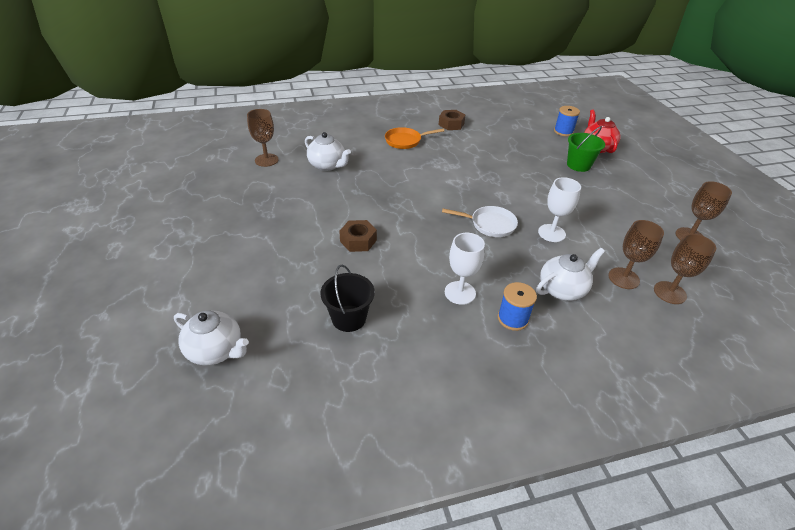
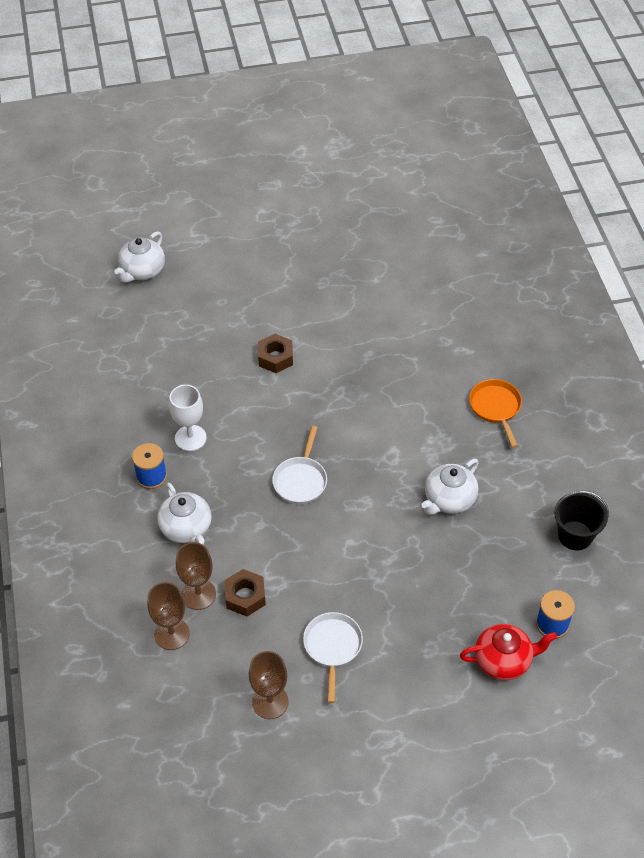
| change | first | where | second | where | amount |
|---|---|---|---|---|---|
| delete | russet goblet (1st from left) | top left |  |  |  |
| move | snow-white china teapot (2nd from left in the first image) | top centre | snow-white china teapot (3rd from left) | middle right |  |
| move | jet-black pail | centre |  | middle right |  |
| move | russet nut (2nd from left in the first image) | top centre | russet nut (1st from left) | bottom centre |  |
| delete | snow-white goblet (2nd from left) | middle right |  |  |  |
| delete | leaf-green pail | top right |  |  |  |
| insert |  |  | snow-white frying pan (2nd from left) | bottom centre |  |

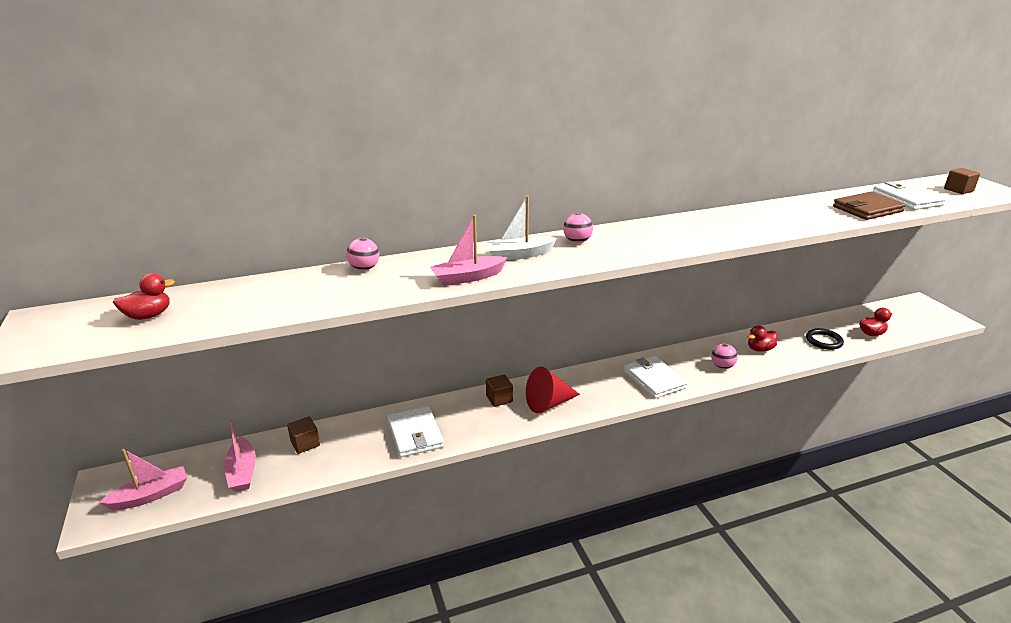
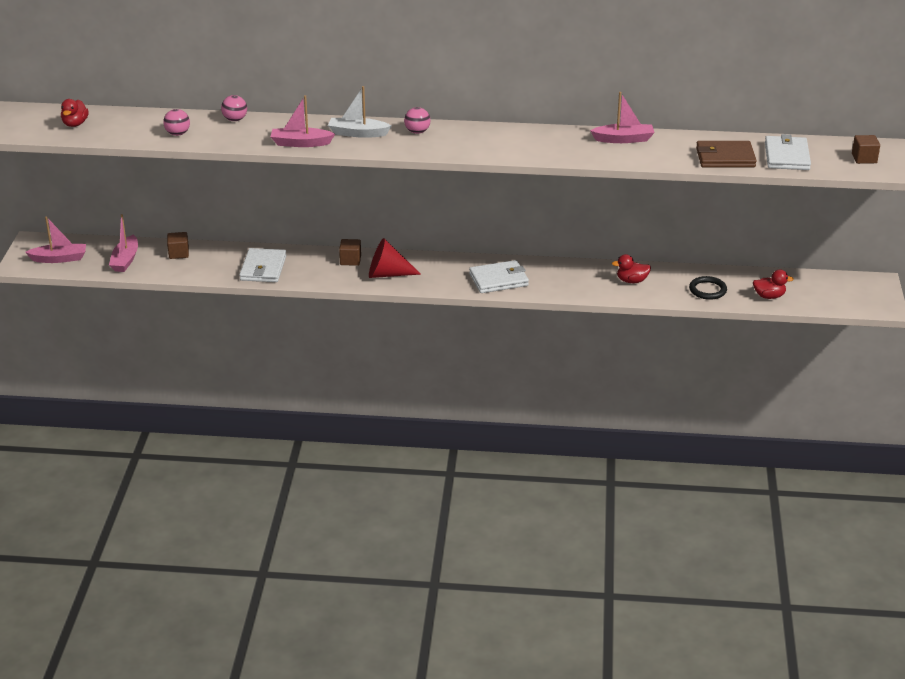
| change | first | where | second | where | amount |
|---|---|---|---|---|---|
| rotate | crimson duck (1st from left) | middle left |  | top left | 105 degrees clockwise |
| rotate | snow-white wallet (2nd from left) | centre |  | centre | 75 degrees clockwise |
| move | pink sphere (3rd from left in the first image) | middle right | pink sphere (1st from left) | top left |  |
| insert |  |  | pink boat (4th from left) | top right |  |

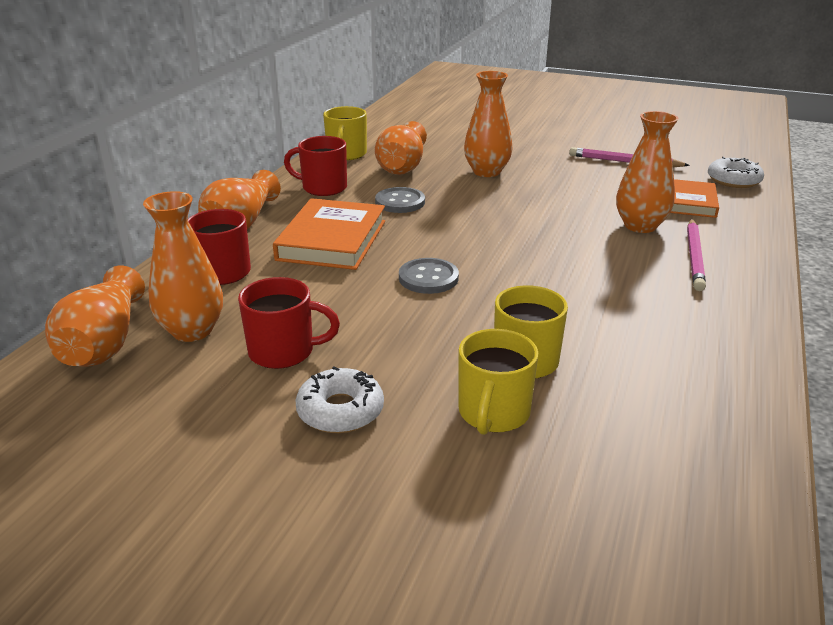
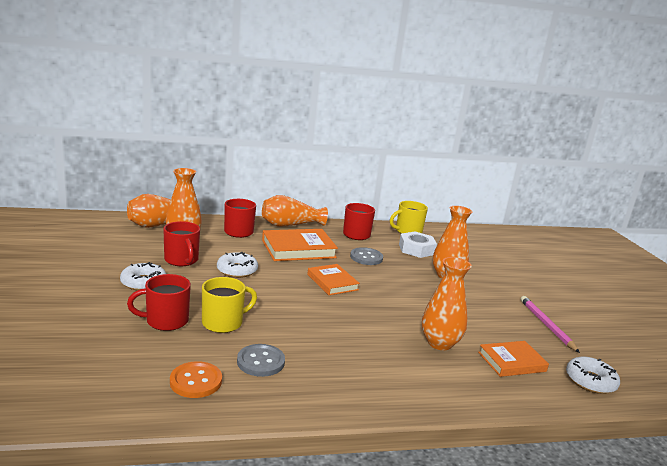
| change | first | where | second | where | amount |
|---|---|---|---|---|---|
| replace | orange tall vase (4th from left) | top centre | snow-white nut | centre |  |
| move | grey shirt button (2nd from left in the first image) | centre | grey shirt button (1st from left) | bottom centre |  |
| recolor | yellow tea mug (2nd from left) | centre | crimson tea mug (1st from left) | middle left |  |
| delete | pink lead pencil (2nd from left) | middle right |  |  |  |
| insert |  |  | orange shirt button | bottom left |  |
| insert |  |  | snow-white donut (2nd from left) | centre |  |
| insert |  |  | orange hardcover (2nd from left) | centre |  |

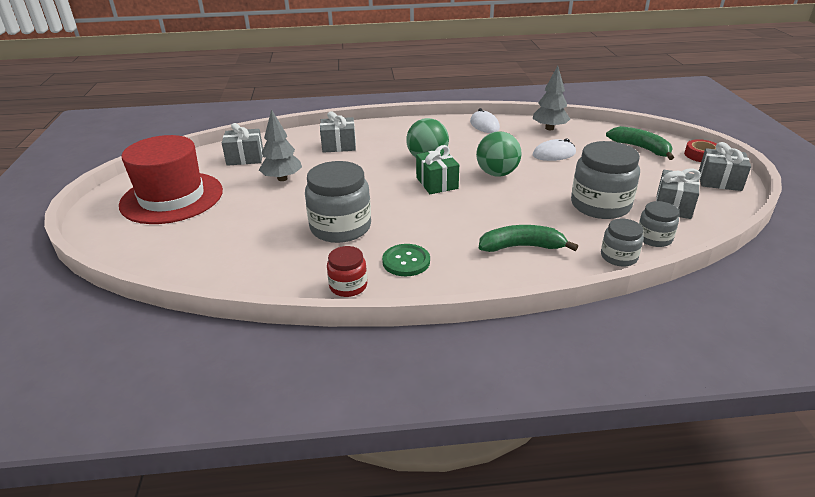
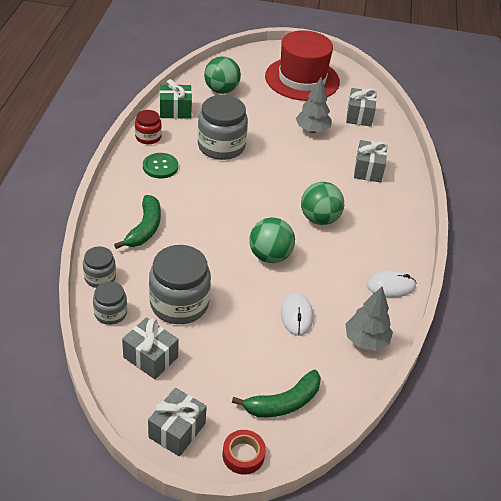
| change | first | where | second | where | amount |
|---|---|---|---|---|---|
| move | leaf-green present | centre |  | top centre |  |
| insert |  |  | leaf-green sphere (1st from left) | top centre |  |

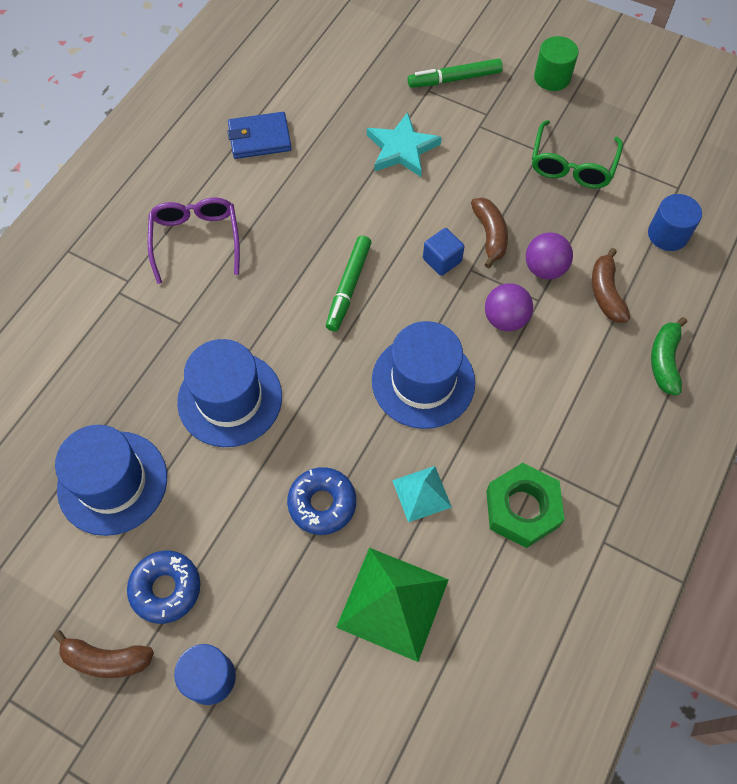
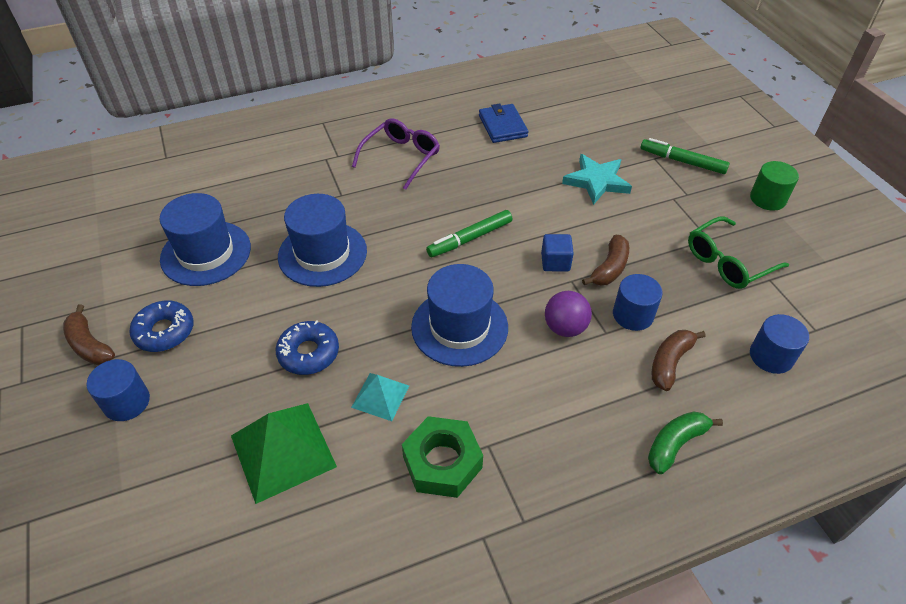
| change | first | where | second | where | amount |
|---|---|---|---|---|---|
| rotate | cobalt wallet | top centre |  | top centre | 45 degrees clockwise |
| replace | violet sphere (2nd from left) | top right | cobalt solid cylinder (2nd from left) | middle right |  |

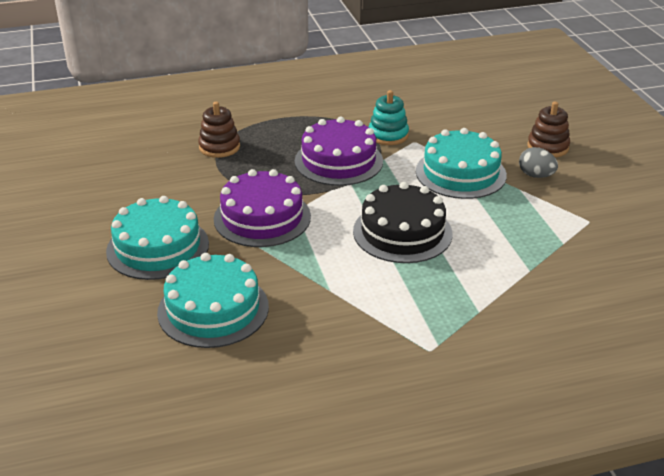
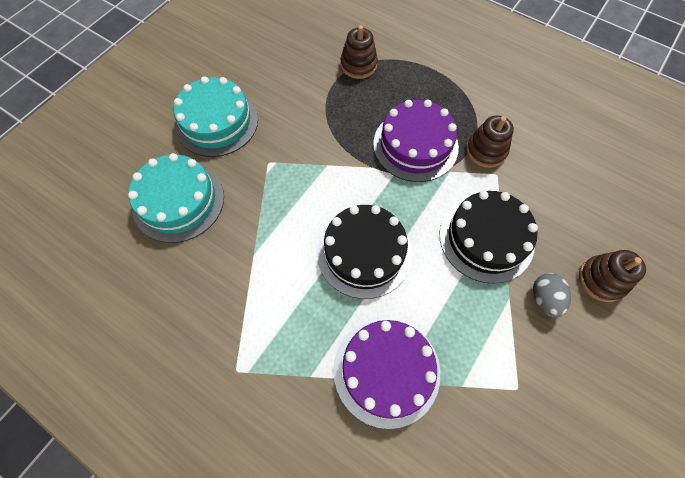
| change | first | where | second | where | amount |
|---|---|---|---|---|---|
| move | violet gateau (1st from left) | centre |  | bottom centre |  |
| recolor | turquoise stacking rings | top centre | russet stacking rings (2nd from left) | top right |  |
| recolor | turquoise gateau (3rd from left) | middle right | jet-black gateau (2nd from left) | middle right |  |

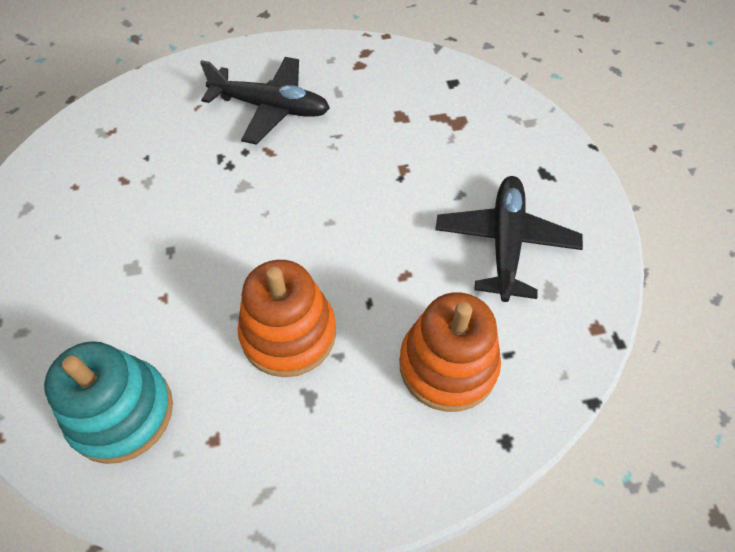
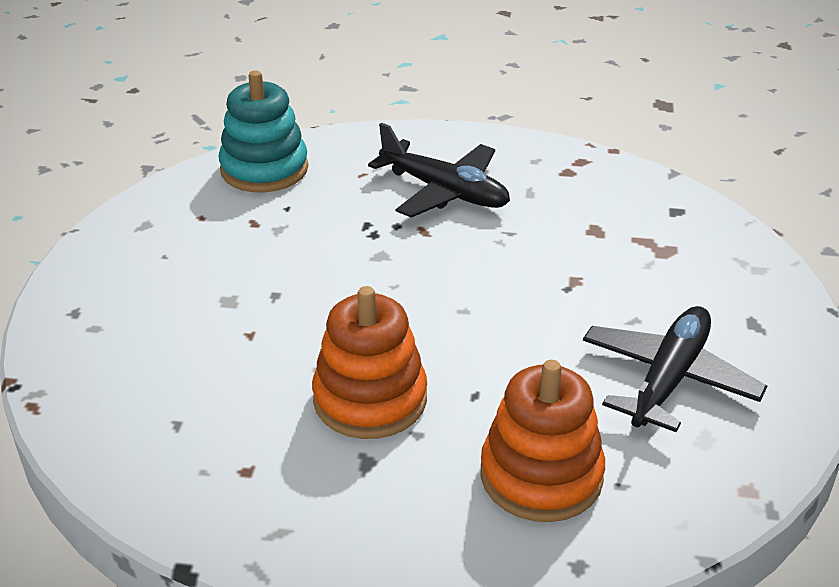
| change | first | where | second | where | amount |
|---|---|---|---|---|---|
| move | turquoise stacking rings | bottom left |  | top left |  |

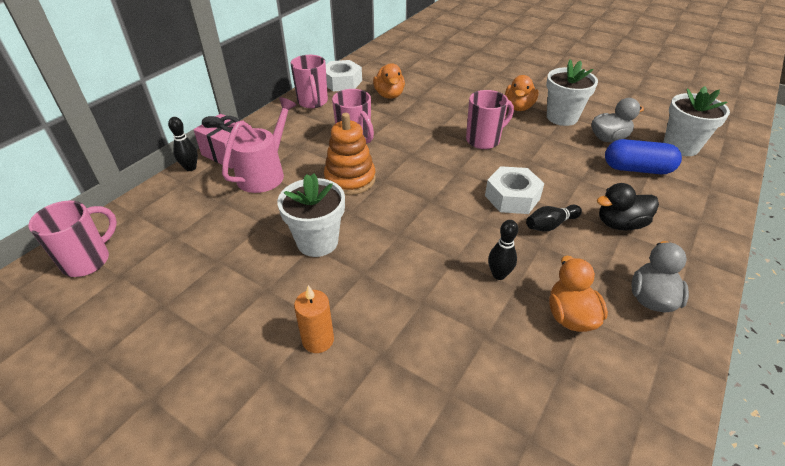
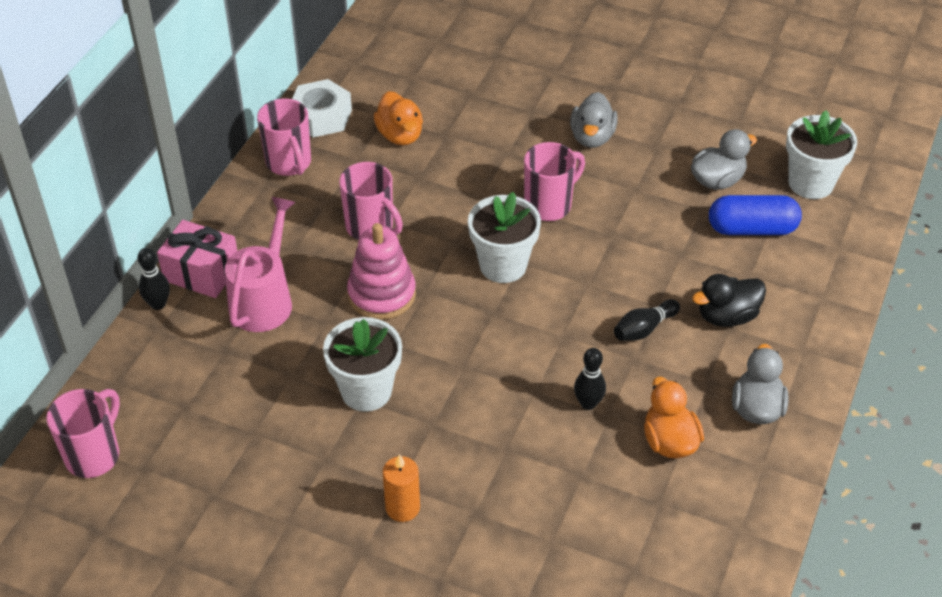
| change | first | where | second | where | amount |
|---|---|---|---|---|---|
| recolor | orange stacking rings | top centre | pink stacking rings | centre |  |
| delete | snow-white nut (2nd from left) | centre |  |  |  |
| recolor | orange duck (2nd from left) | top centre | grey duck (1st from left) | top centre |  |
| move | snow-white plant pot (2nd from left) | top right |  | centre |  |

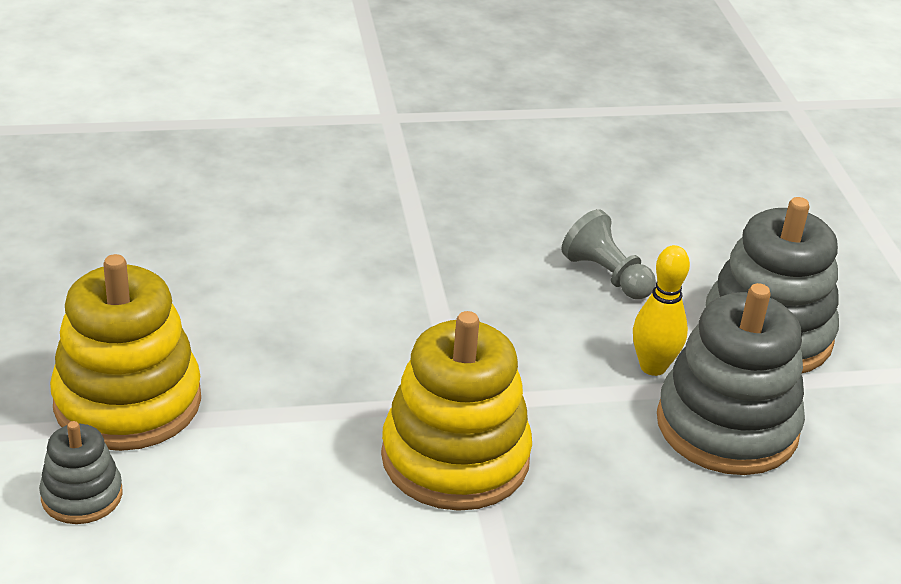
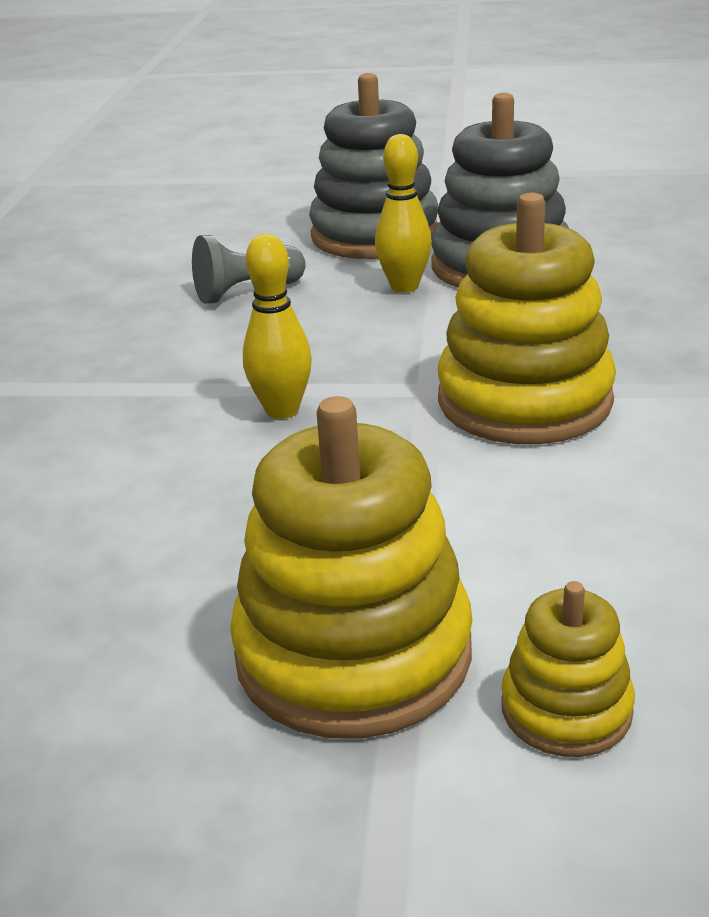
| change | first | where | second | where | amount |
|---|---|---|---|---|---|
| recolor | grey stacking rings (1st from left) | bottom left | yellow stacking rings (3rd from left) | bottom right |  |
| insert |  |  | yellow bowling pin (1st from left) | centre |  |

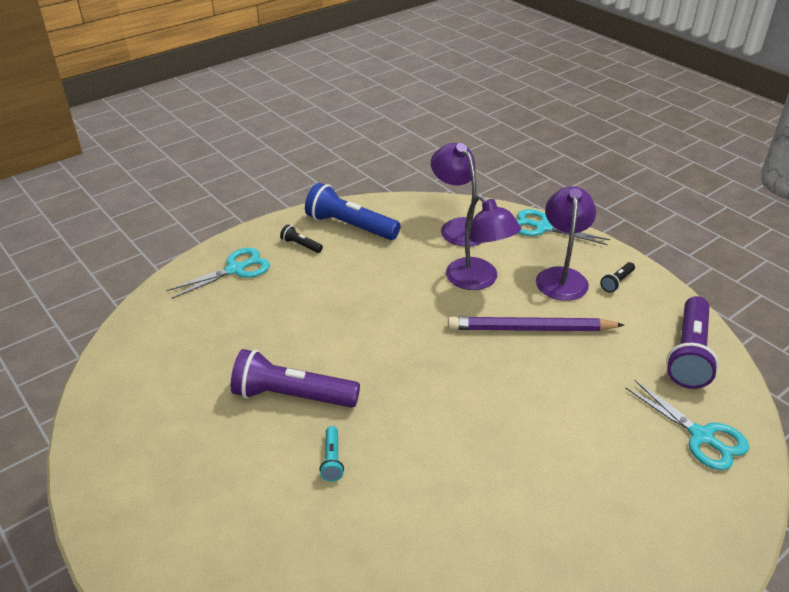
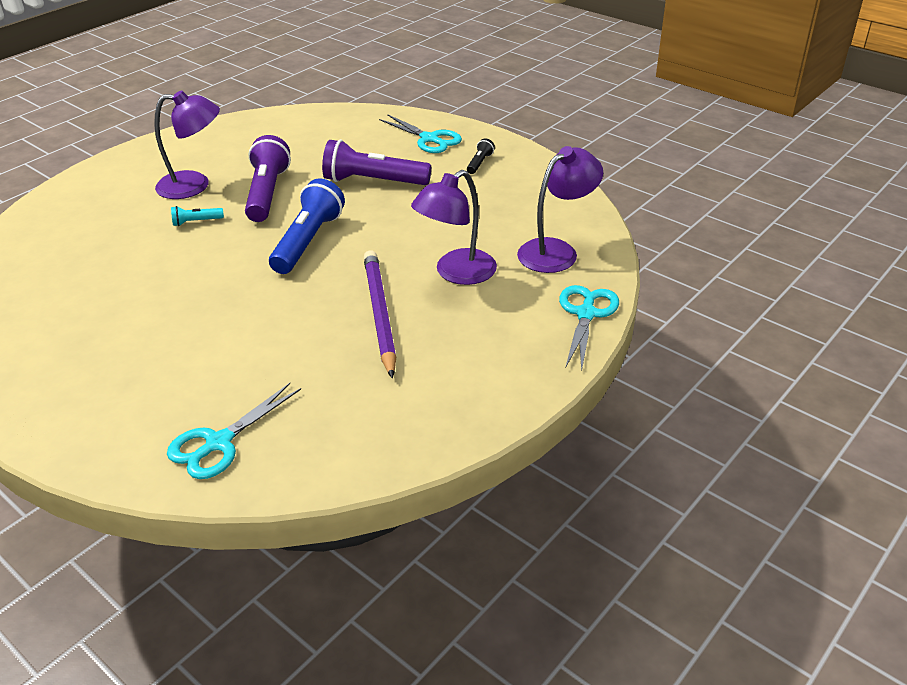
| change | first | where | second | where | amount |
|---|---|---|---|---|---|
| move | cobalt flashlight | centre |  | top centre |  |
| move | violet lamp (3rd from left in the first image) | middle right | violet lamp (1st from left) | top left |  |
| delete | jet-black flashlight (2nd from left) | middle right |  |  |  |
| move | violet flashlight (2nd from left) | middle right |  | top centre |  |

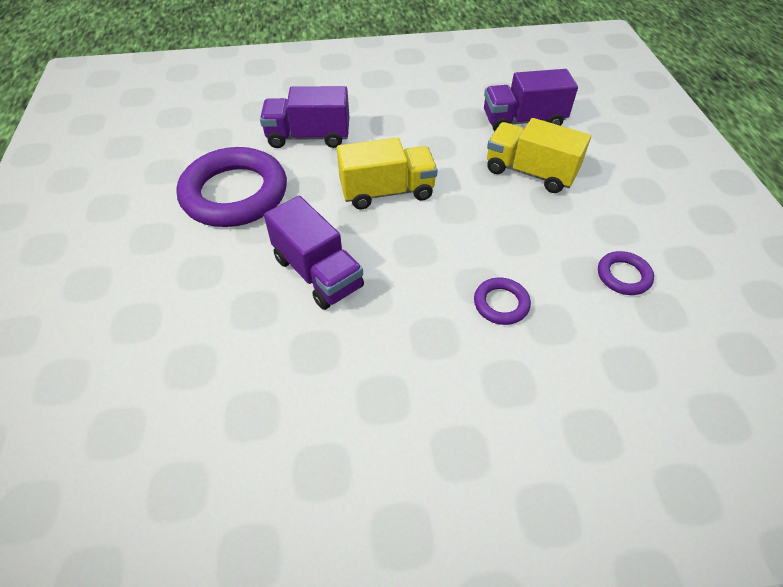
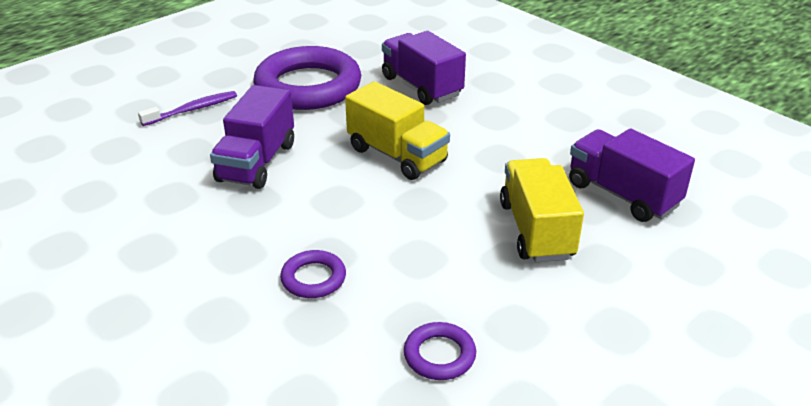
| change | first | where | second | where | amount |
|---|---|---|---|---|---|
| insert |  |  | violet tooth brush | top left |  |

